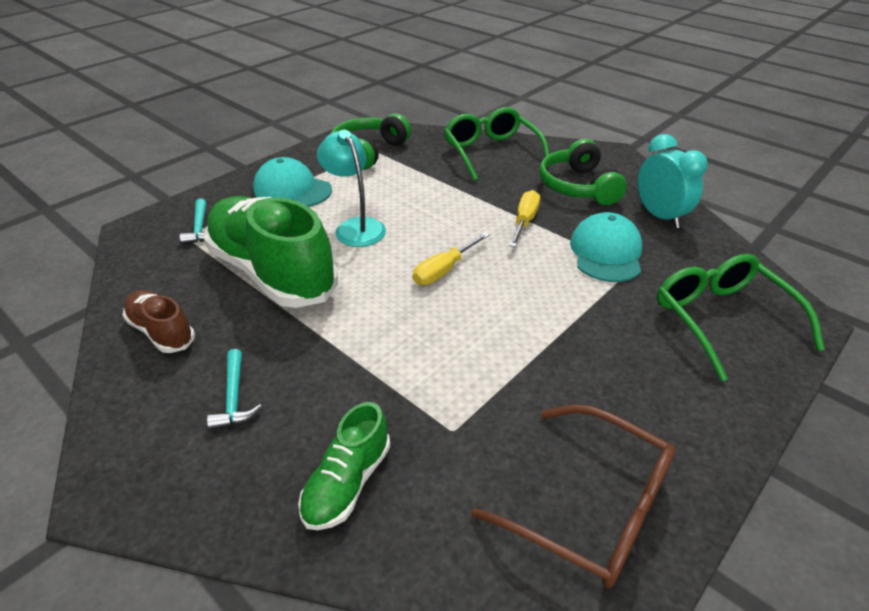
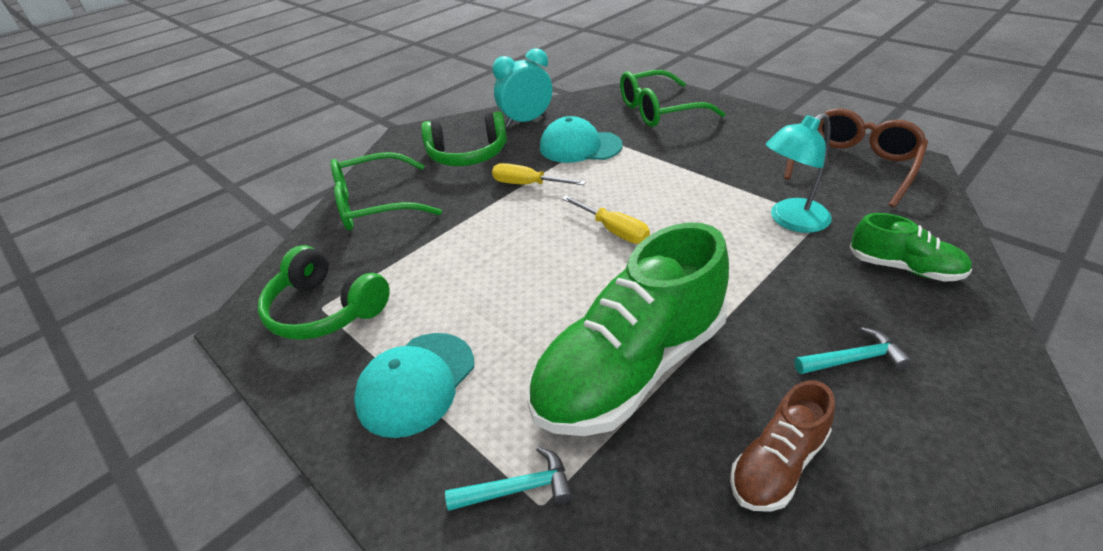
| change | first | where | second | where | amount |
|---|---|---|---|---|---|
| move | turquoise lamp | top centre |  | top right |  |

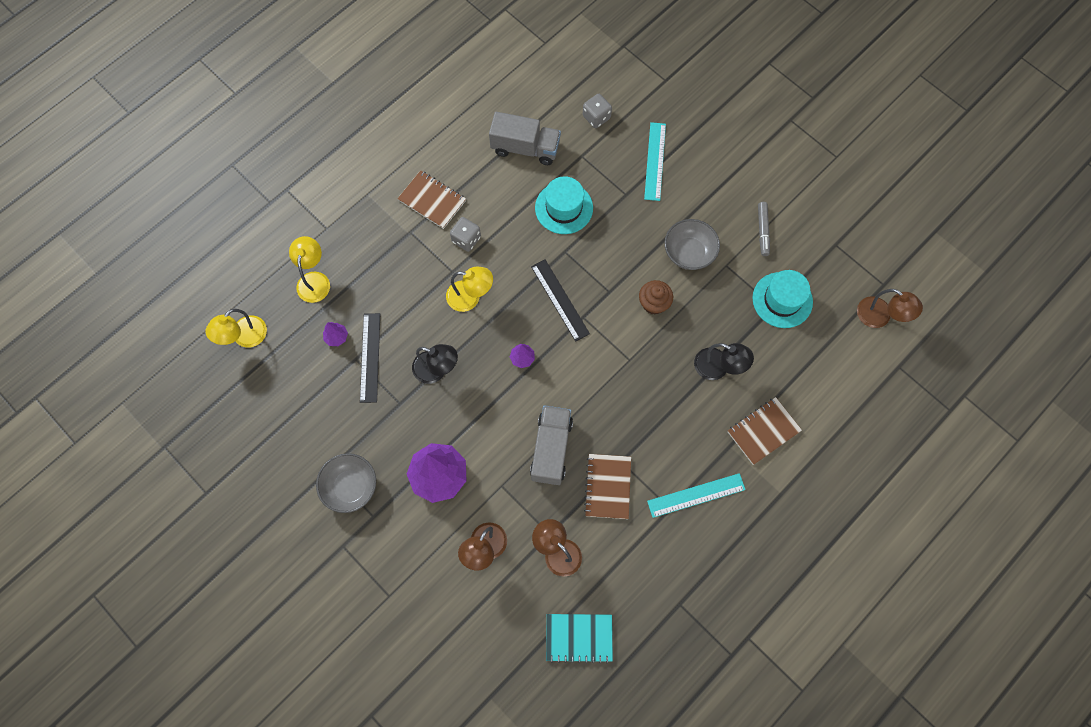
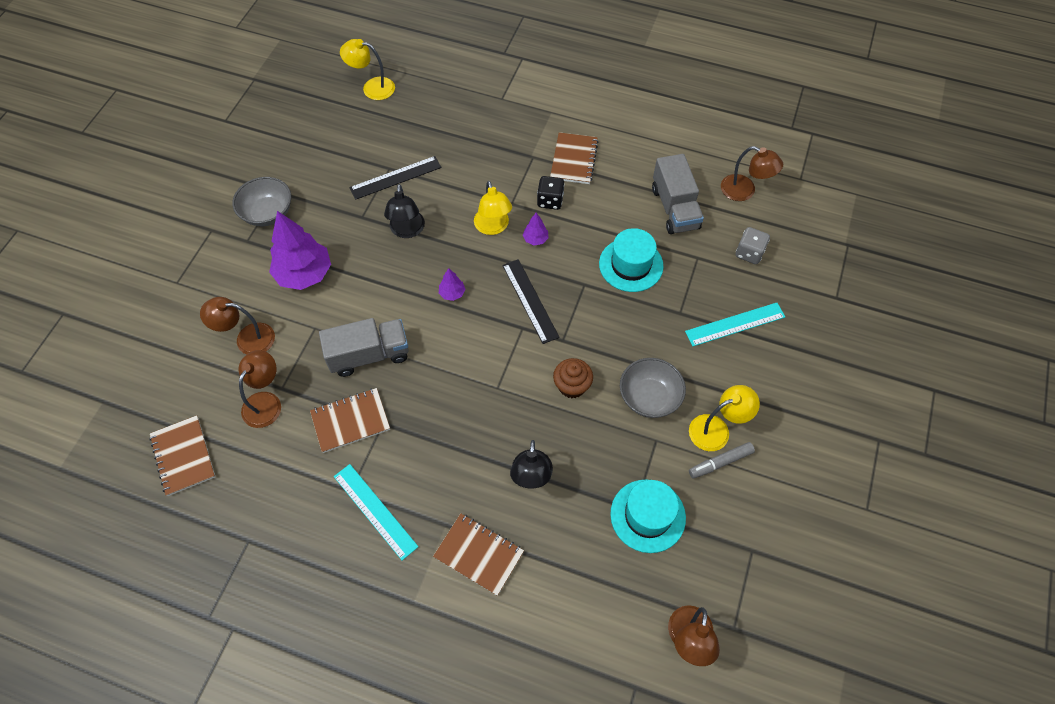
| change | first | where | second | where | amount |
|---|---|---|---|---|---|
| move | yellow lamp (2nd from left in the first image) | middle left | yellow lamp (3rd from left) | middle right |  |
| move | violet tree (1st from left in the first image) | middle left | violet tree (3rd from left) | top centre |  |
| recolor | grey game die (1st from left) | top centre | jet-black game die | top centre |  |
| rotate | jet-black straightedge (2nd from left) | centre |  | centre | 60 degrees counterclockwise |
| recolor | turquoise notepad | bottom centre | russet notepad (1st from left) | middle left |  |
| insert |  |  | russet lamp (4th from left) | top right |  |

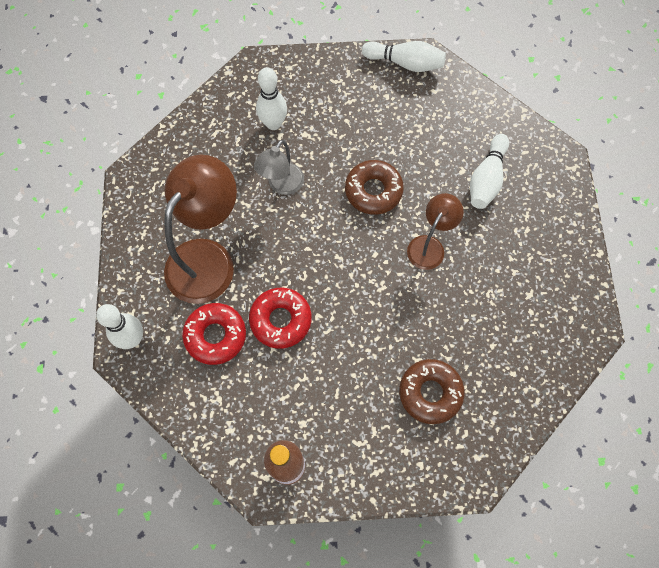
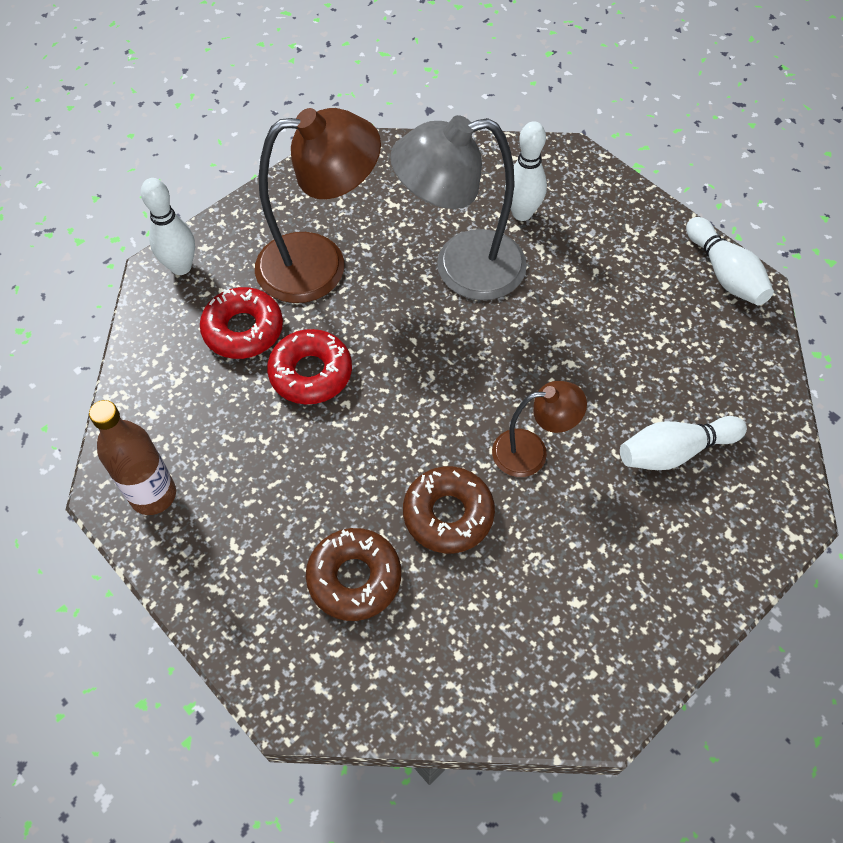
| change | first | where | second | where | amount |
|---|---|---|---|---|---|
| resize | grey lamp | top centre |  | top centre | x1.85 |
| move | russet donut (1st from left in the first image) | top centre | russet donut (2nd from left) | centre |  |

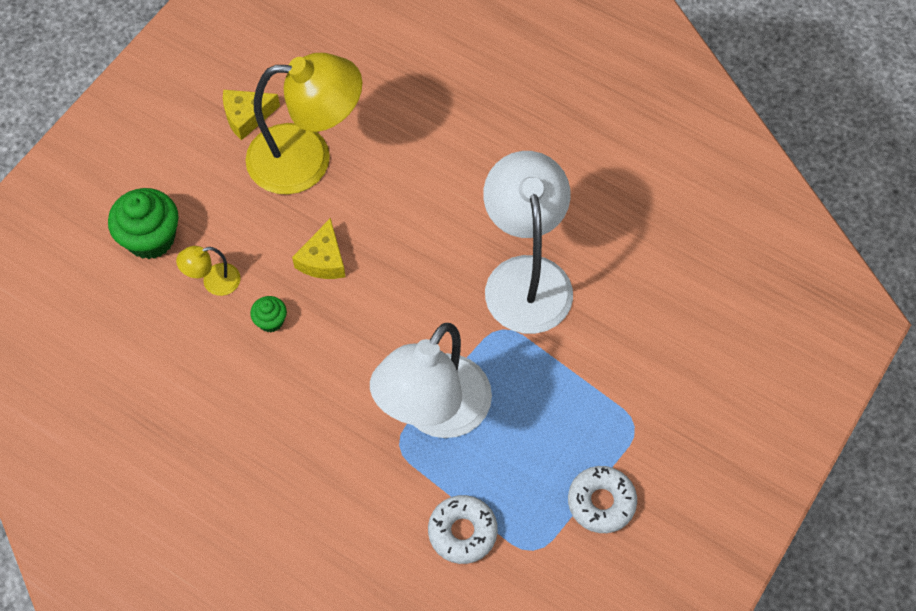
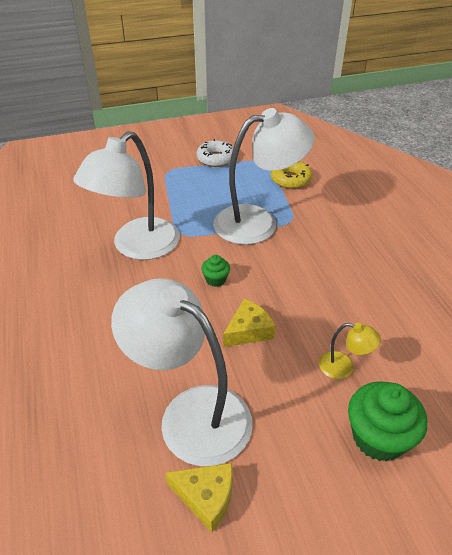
| change | first | where | second | where | amount |
|---|---|---|---|---|---|
| recolor | yellow lamp (2nd from left) | top left | snow-white lamp (2nd from left) | bottom centre |  |
| move | leaf-green muffin (2nd from left in the first image) | middle left | leaf-green muffin (1st from left) | centre |  |
| recolor | snow-white donut (1st from left) | bottom centre | yellow donut | top centre |  |

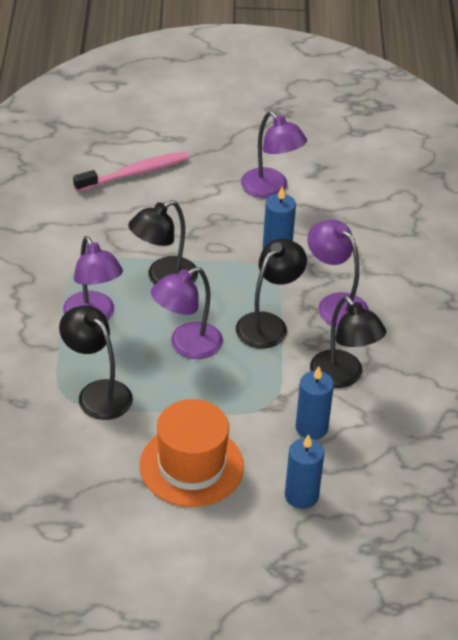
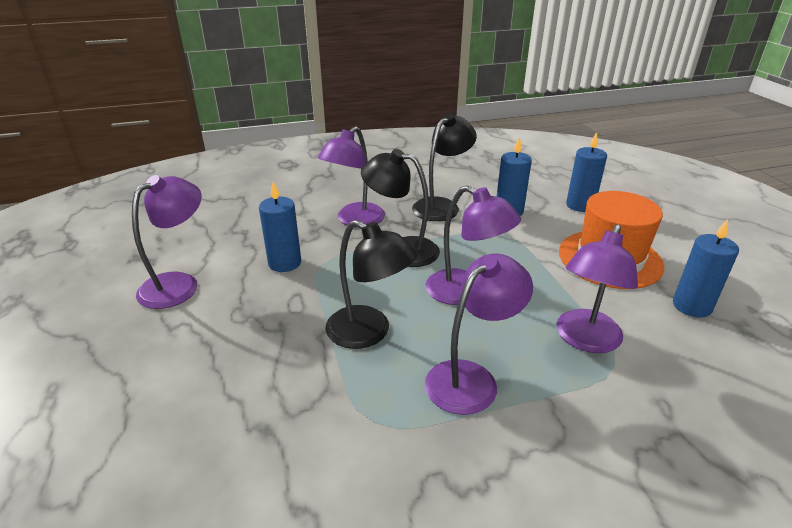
| change | first | where | second | where | amount |
|---|---|---|---|---|---|
| recolor | jet-black lamp (1st from left) | middle left | violet lamp (5th from left) | middle right |  |
| delete | pink tooth brush | top left |  |  |  |
| insert |  |  | cobalt pillar candle (4th from left) | middle right |  |

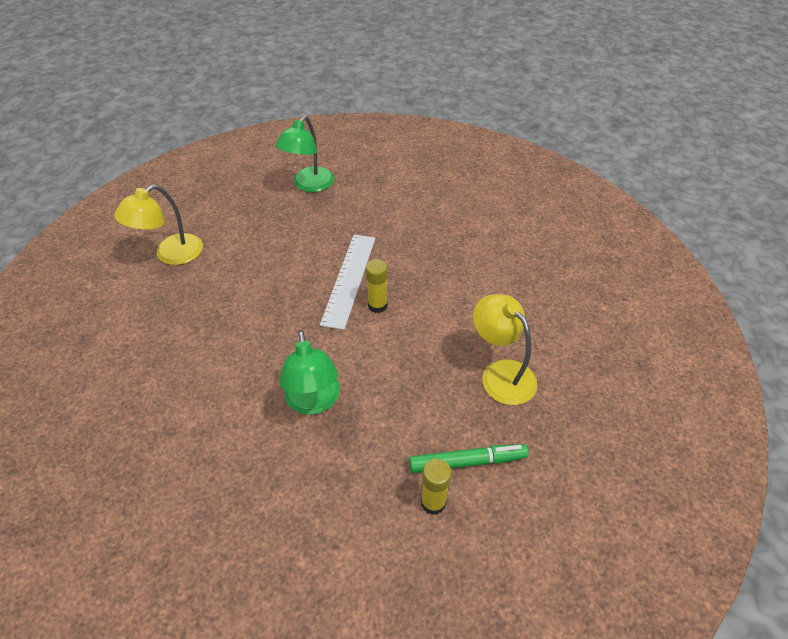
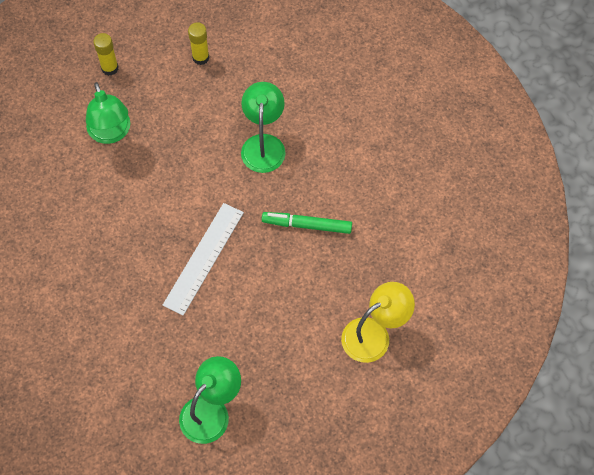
| change | first | where | second | where | amount |
|---|---|---|---|---|---|
| move | yellow glue stick (1st from left) | centre |  | top left |  |
| move | leaf-green marker pen | bottom centre |  | centre |  |
| recolor | yellow lamp (2nd from left) | centre | leaf-green lamp (1st from left) | top left |  |

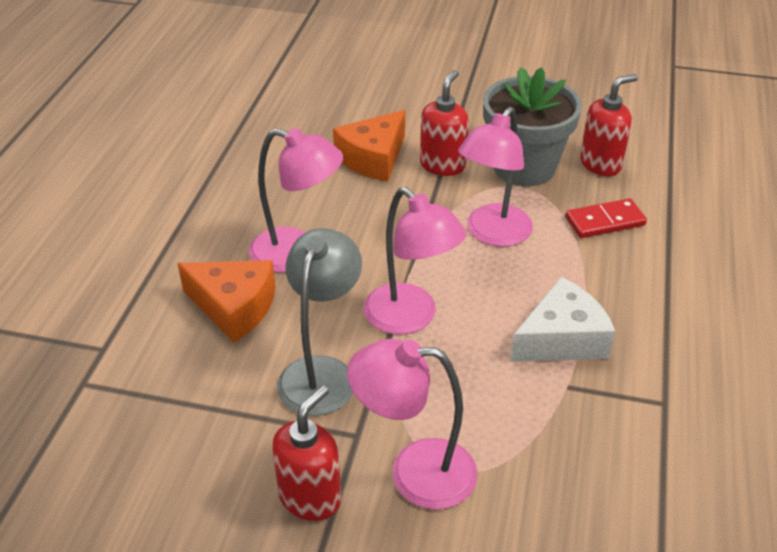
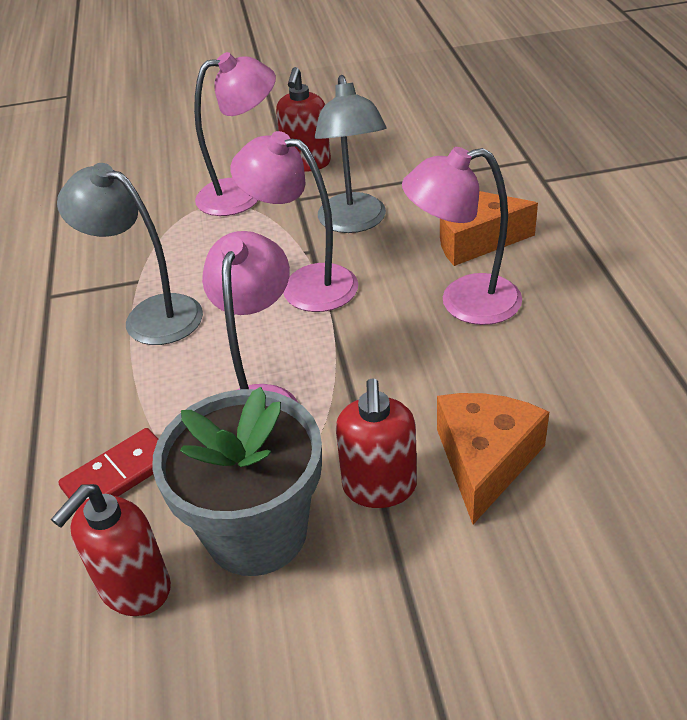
| change | first | where | second | where | amount |
|---|---|---|---|---|---|
| replace | snow-white cheese | middle right | grey lamp (1st from left) | middle left |  |

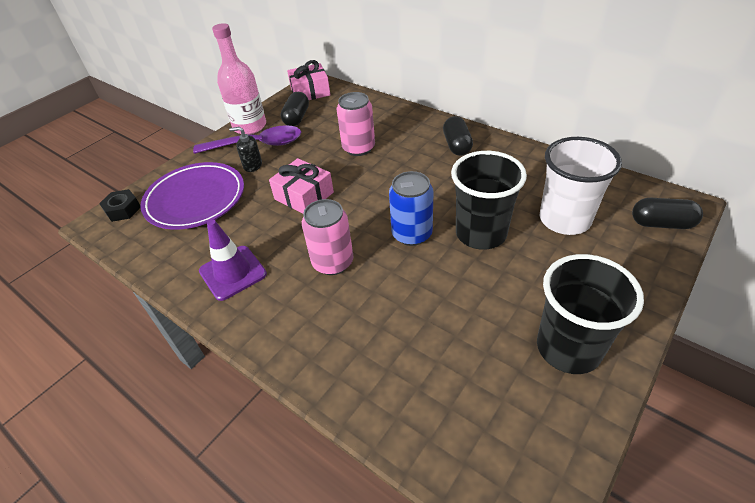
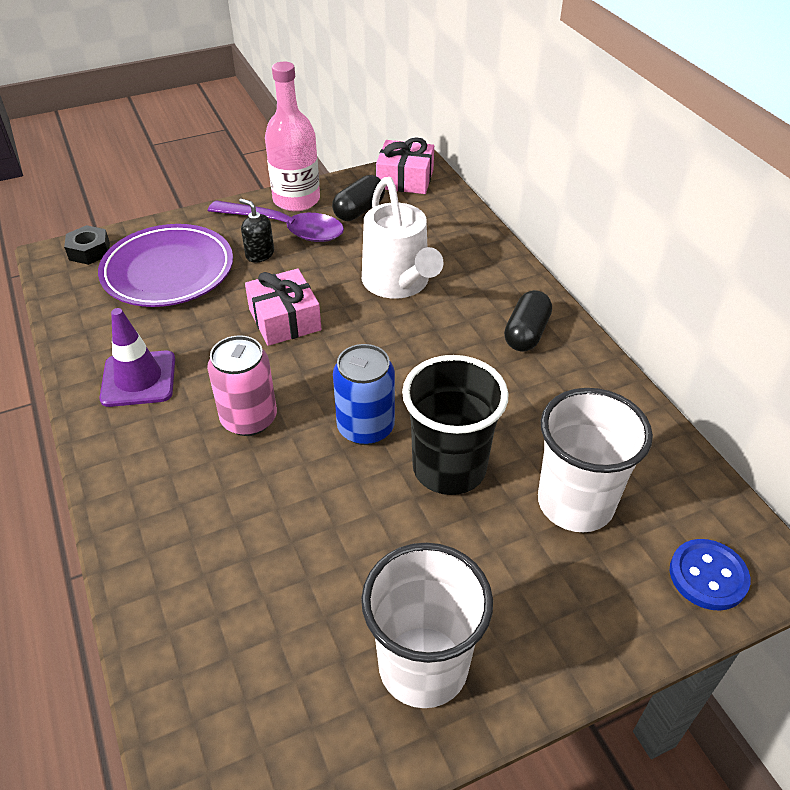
| change | first | where | second | where | amount |
|---|---|---|---|---|---|
| replace | pink soda can (2nd from left) | top centre | snow-white sprinkling can | top centre |  |
| recolor | jet-black tumbler (2nd from left) | middle right | snow-white tumbler (1st from left) | bottom centre |  |
| replace | jet-black pill shape (3rd from left) | middle right | cobalt shirt button | bottom right |  |

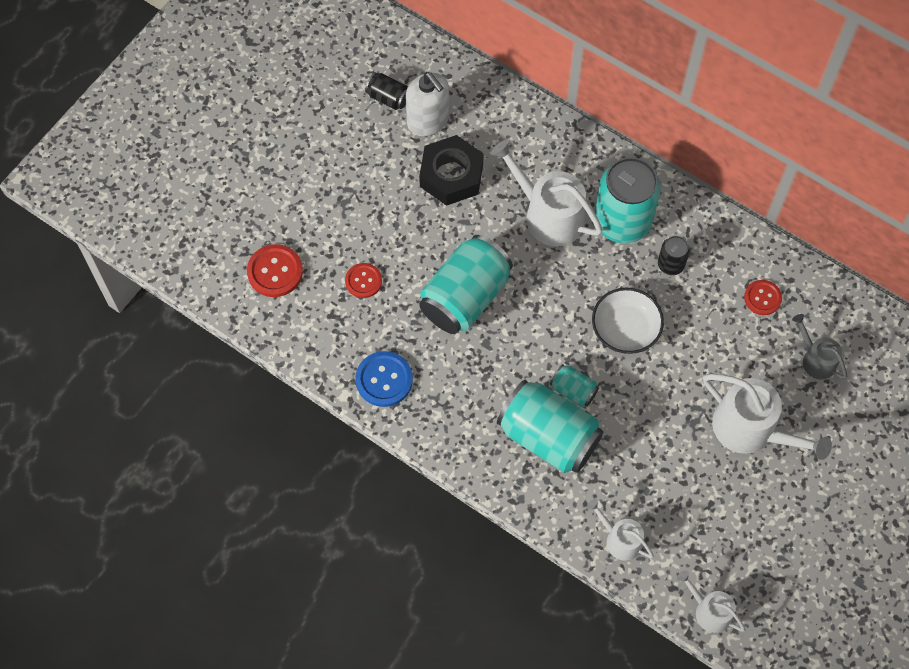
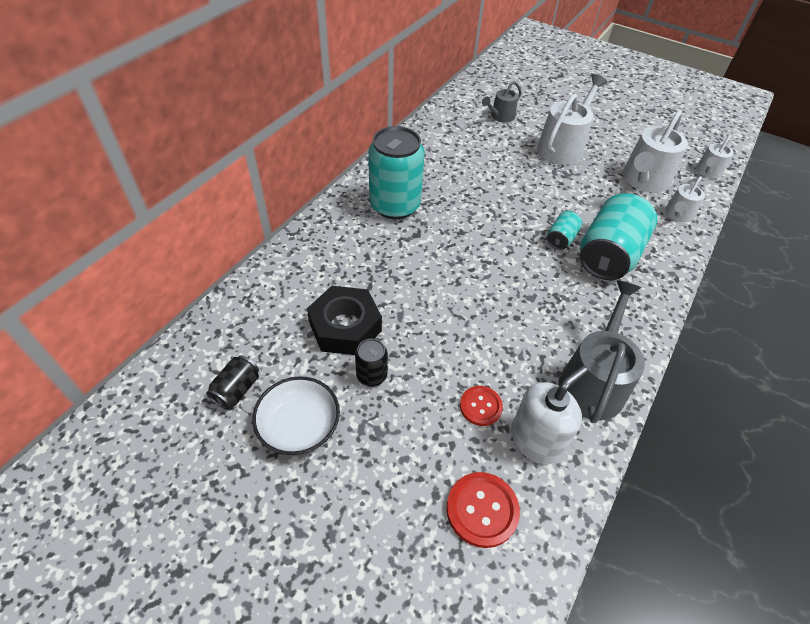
| change | first | where | second | where | amount |
|---|---|---|---|---|---|
| replace | cobalt shirt button | centre | grey sprinkling can (2nd from left) | middle right |  |
| move | snow-white pump bottle | top centre |  | middle right |  |
| delete | turquoise soda can (1st from left) | centre |  |  |  |
| move | snow-white sprinkling can (1st from left in the first image) | top centre | snow-white sprinkling can (2nd from left) | top right |  |
| move | snow-white bowl | middle right |  | centre |  |
| move | jet-black soda can (2nd from left) | middle right |  | centre |  |
| delete | crimson shirt button (3rd from left) | middle right |  |  |  |

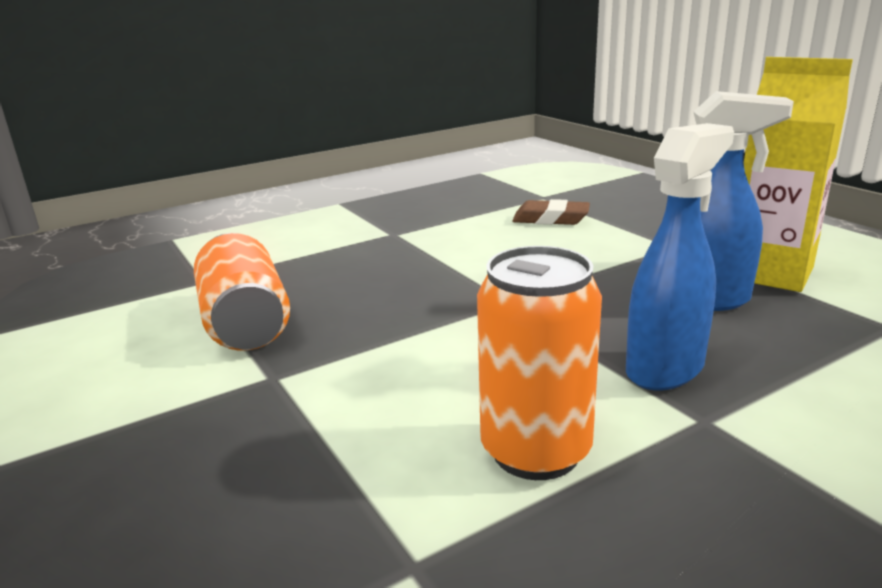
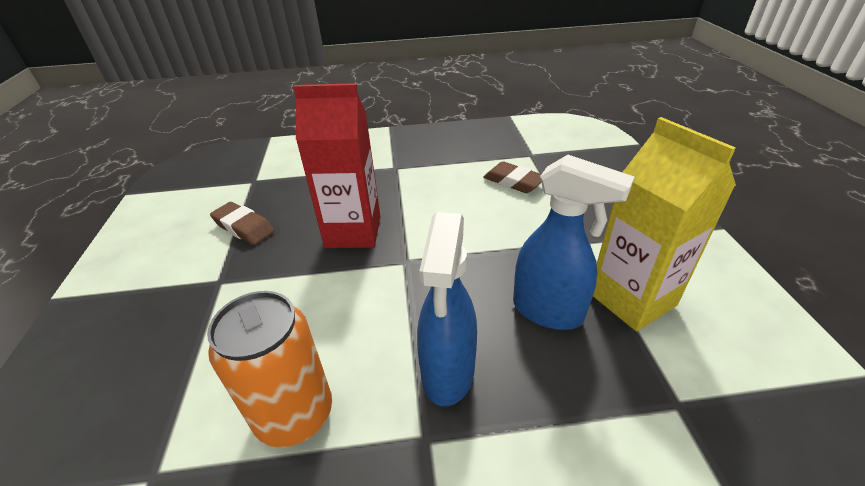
| change | first | where | second | where | amount |
|---|---|---|---|---|---|
| replace | orange soda can (1st from left) | middle left | russet eraser (1st from left) | middle left |  |
| rotate | cobalt spray bottle (1st from left) | middle right |  | centre | 120 degrees clockwise |
| insert |  |  | crimson milk carton | centre |  |

